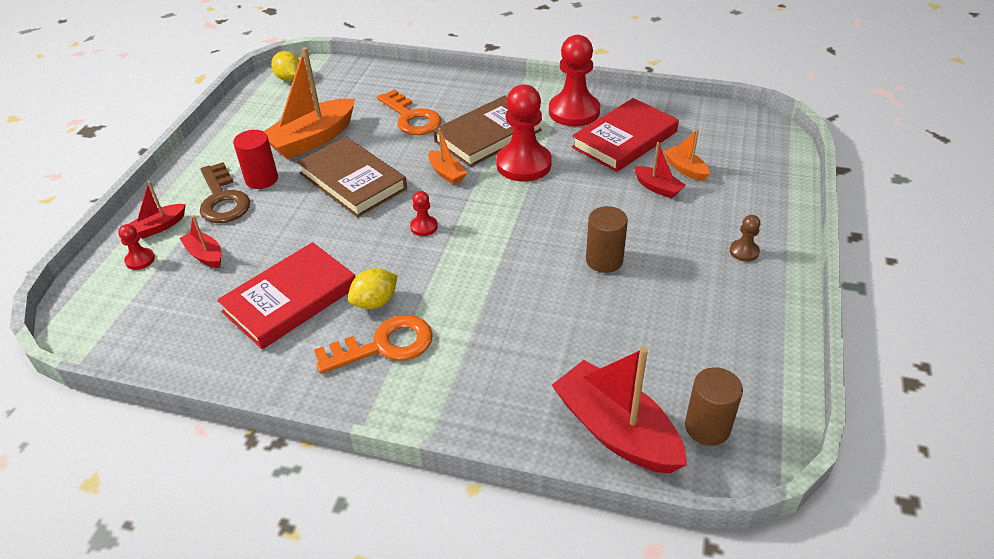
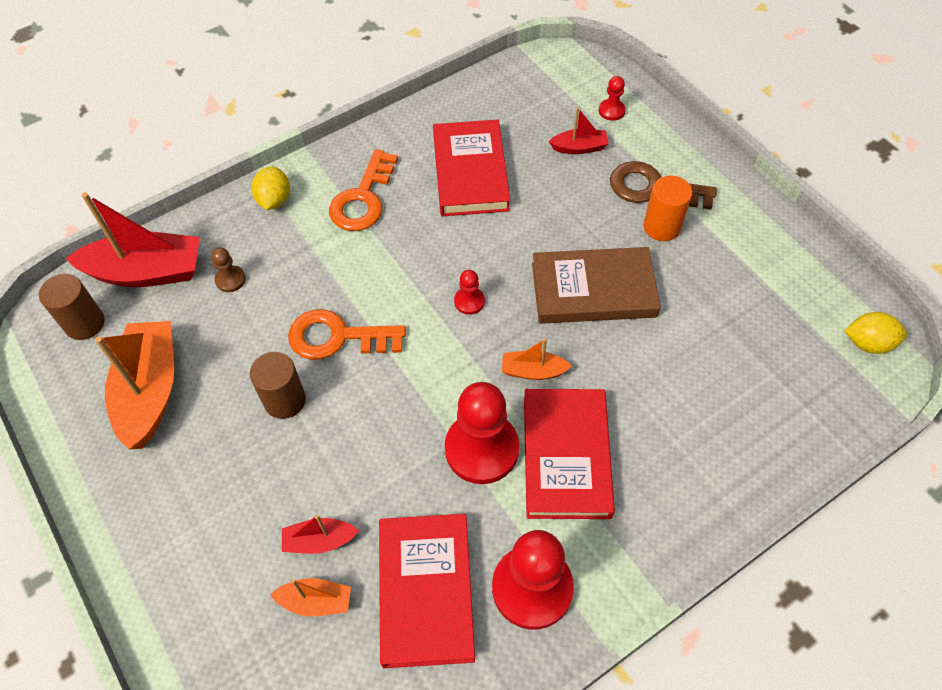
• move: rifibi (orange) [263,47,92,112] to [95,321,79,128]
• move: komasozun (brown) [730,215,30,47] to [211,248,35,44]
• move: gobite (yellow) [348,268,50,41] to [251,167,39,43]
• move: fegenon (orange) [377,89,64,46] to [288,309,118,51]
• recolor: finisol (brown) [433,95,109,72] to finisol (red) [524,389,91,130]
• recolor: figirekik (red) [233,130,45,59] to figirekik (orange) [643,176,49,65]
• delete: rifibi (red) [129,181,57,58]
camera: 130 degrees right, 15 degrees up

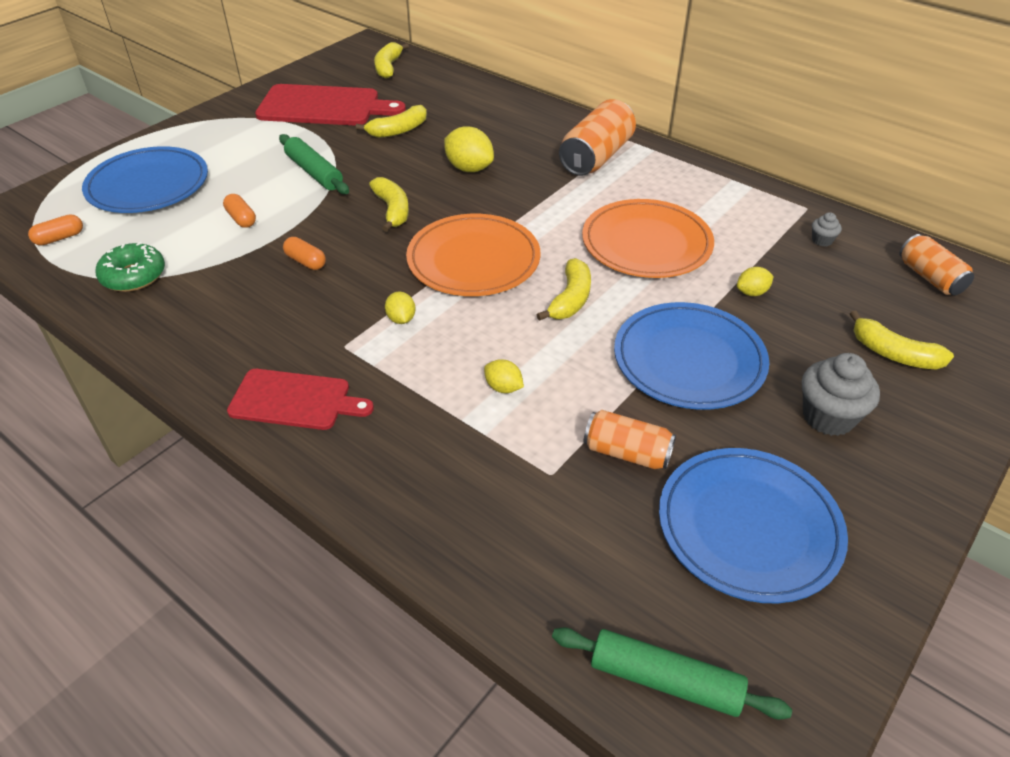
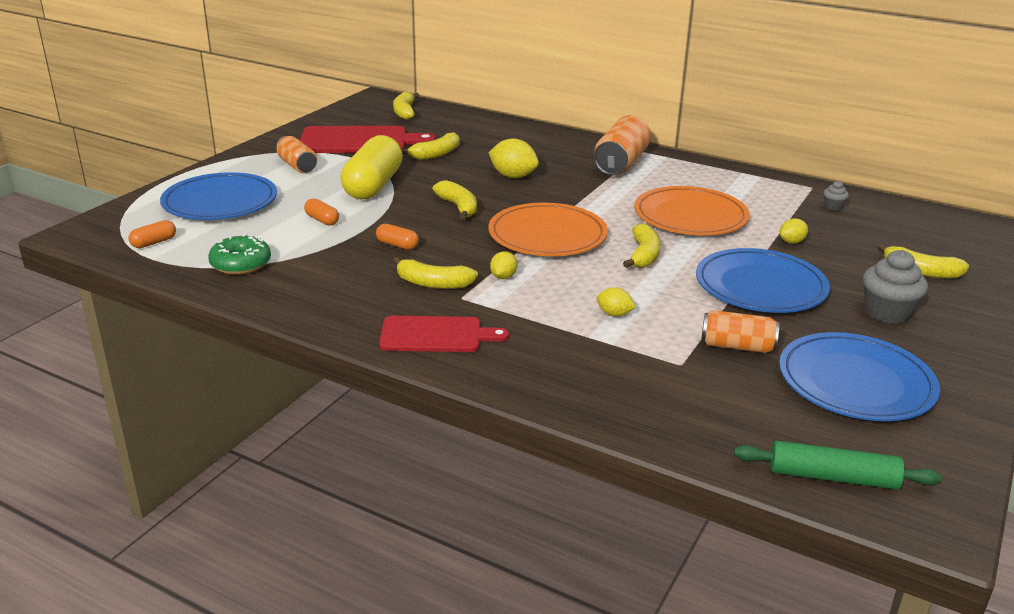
• move: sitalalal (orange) [899,234,75,62] to [276,136,41,37]
• replace: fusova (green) [279,134,70,60] to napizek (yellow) [340,135,63,64]
• insert: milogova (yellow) [393,257,85,32]
• rotate: gobite (yellow) [385,292,31,32] = [490,251,27,28] 45 degrees clockwise
camera: 10 degrees left, 15 degrees down

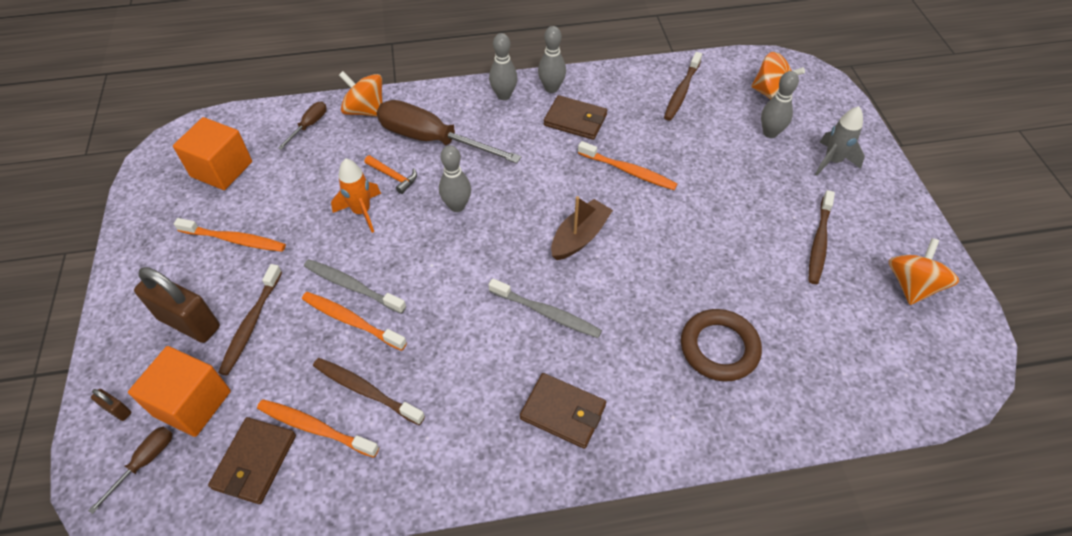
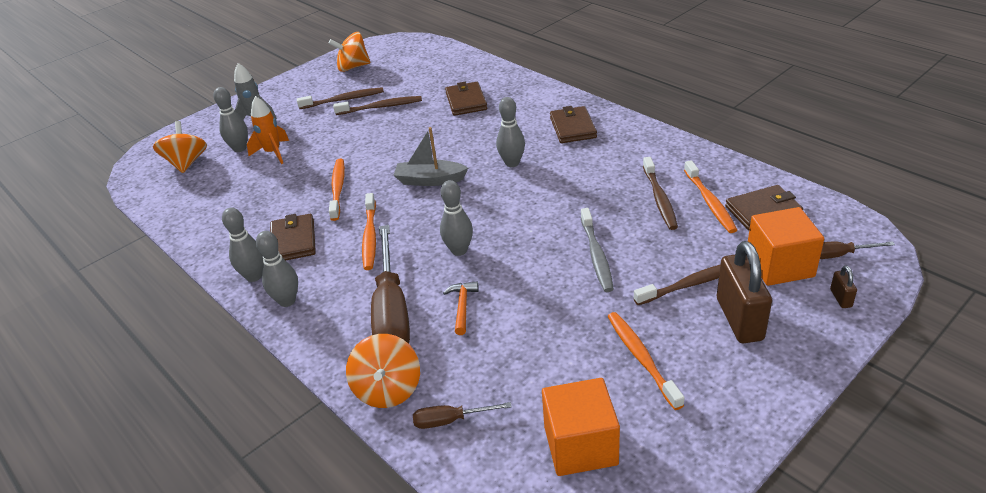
• move: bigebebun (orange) [331,158,50,75] to [247,96,42,68]
• move: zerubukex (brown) [664,52,38,69] to [333,96,89,19]
• move: zerubukex (orange) [302,292,105,59] to [362,193,14,77]
• recolor: rifibi (brown) [551,196,62,64] to rifibi (grey) [394,127,74,59]
• replace: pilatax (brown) [681,309,81,72] to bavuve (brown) [445,82,42,34]
• replace: zerubukex (grey) [488,278,114,60] to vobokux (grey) [496,97,29,70]
camera: 120 degrees left, 15 degrees down

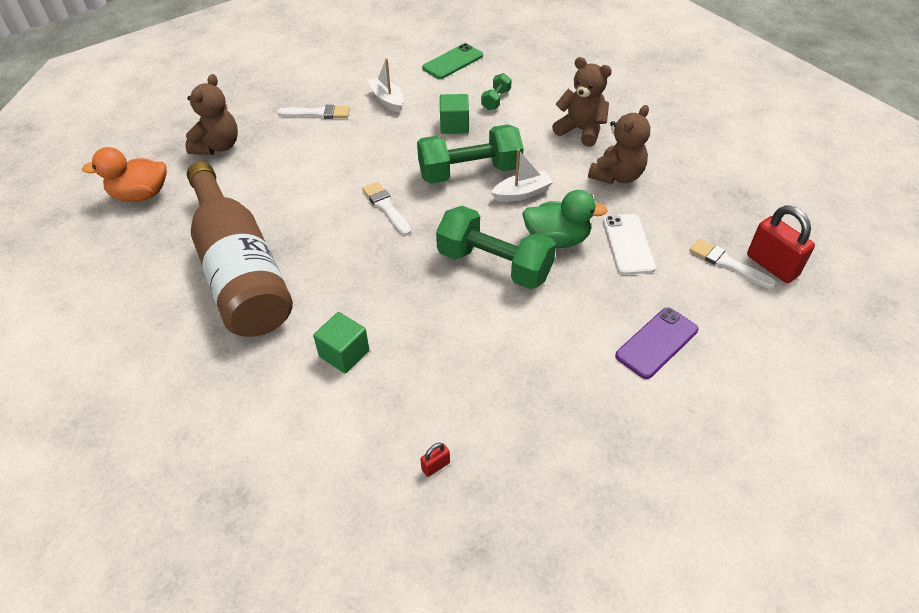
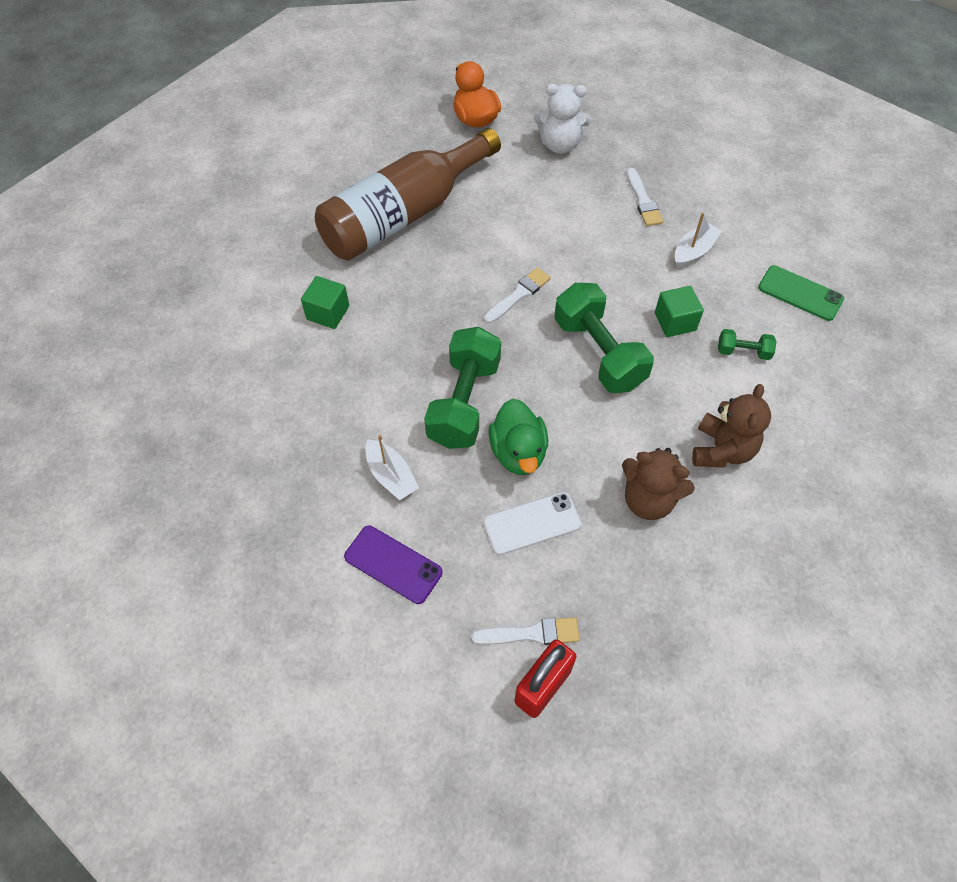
• move: rifibi (white) [491,149,62,53] to [365,435,54,65]
• rotate: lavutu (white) [689,239,87,50] = [471,617,109,28] 60 degrees clockwise
• recolor: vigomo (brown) [185,74,53,81] to vigomo (white) [534,84,57,70]
• delete: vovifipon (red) [420,443,30,34]
camera: 75 degrees right, 10 degrees up

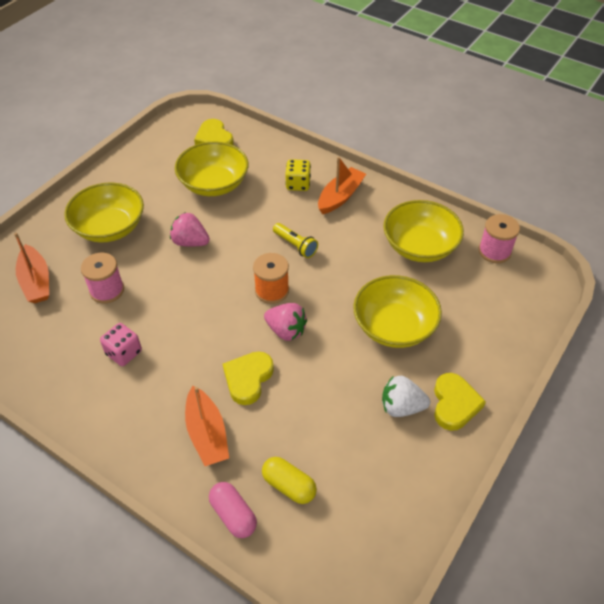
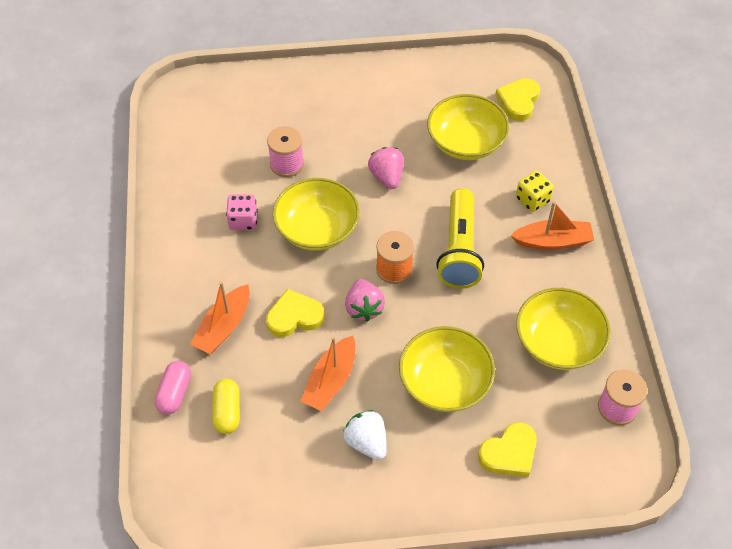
• move: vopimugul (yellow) [64,182,80,61] to [273,178,87,73]
• move: rifibi (orange) [14,233,35,70] to [300,336,56,75]
• resize: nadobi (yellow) [273,223,45,35] = [436,188,48,100] x1.91
• move: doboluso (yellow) [434,373,52,58] to [478,422,59,55]
camera: 50 degrees right, 5 degrees up

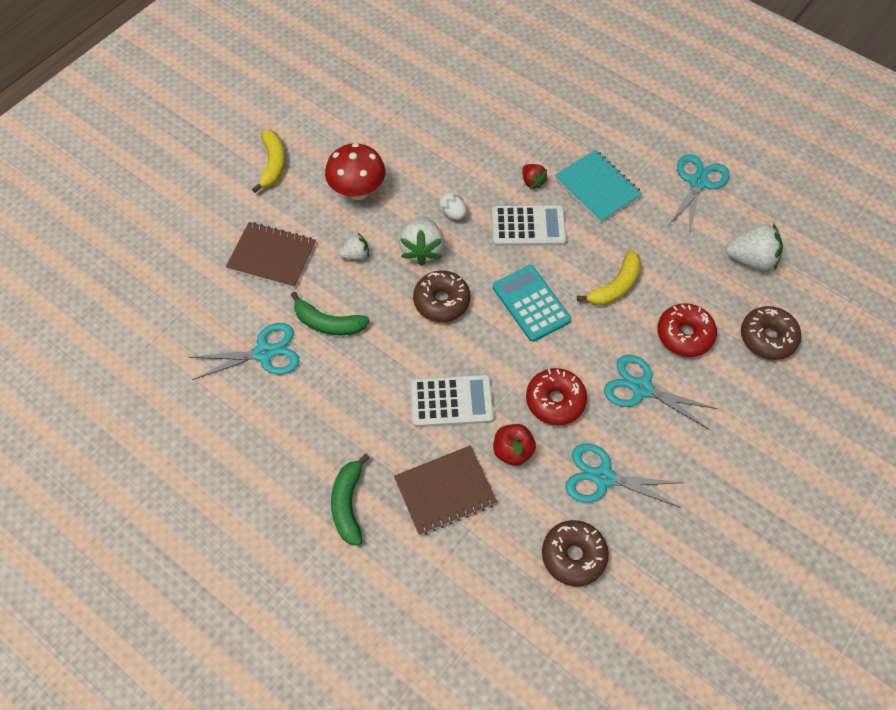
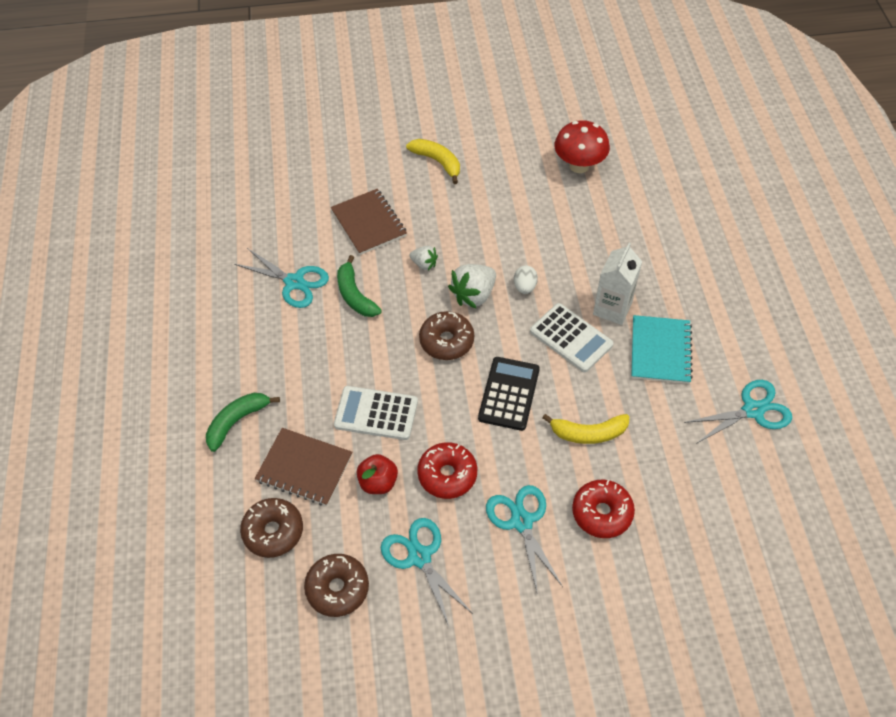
• move: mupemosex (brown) [741,306,60,54] to [240,498,63,60]
• rotate: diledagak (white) [411,375,83,52] = [334,386,84,54] 150 degrees clockwise
• rotate: milogova (yellow) [252,130,34,63] = [406,139,54,45] 90 degrees counterclockwise
• recolor: diledagak (turquoise) [493,265,78,77] to diledagak (black) [478,357,62,74]
• move: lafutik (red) [325,143,61,57] to [555,120,55,53]
• replace: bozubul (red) [522,164,26,25] to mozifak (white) [593,243,49,82]
• delete: bozubul (white) [725,223,58,48]
camera: 45 degrees right, 5 degrees down

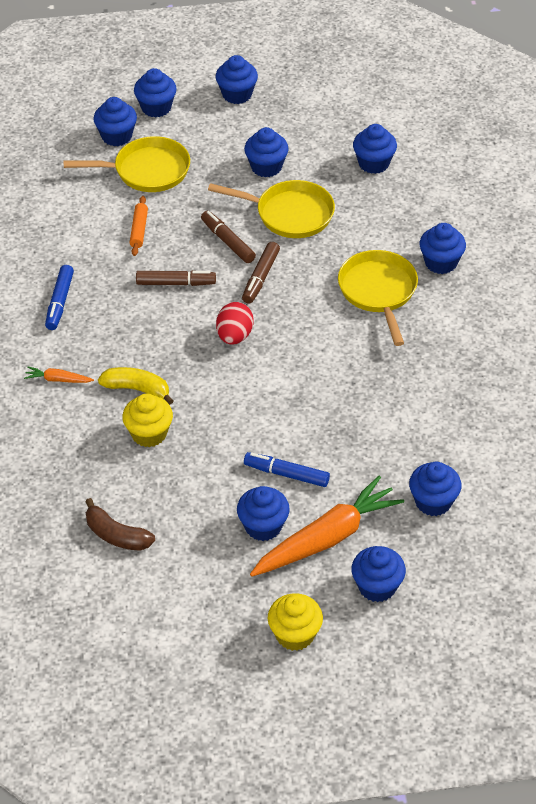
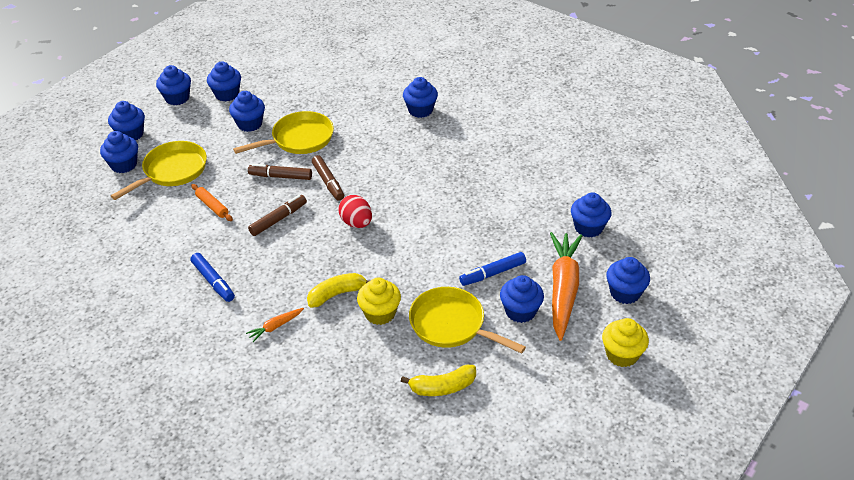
• move: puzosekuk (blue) [353,124,44,50] to [207,62,34,39]
• recolor: milogova (brown) [85,498,70,53] to milogova (yellow) [401,365,75,31]
• move: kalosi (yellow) [338,250,80,96] to [409,287,117,67]
camera: 45 degrees left, 5 degrees down

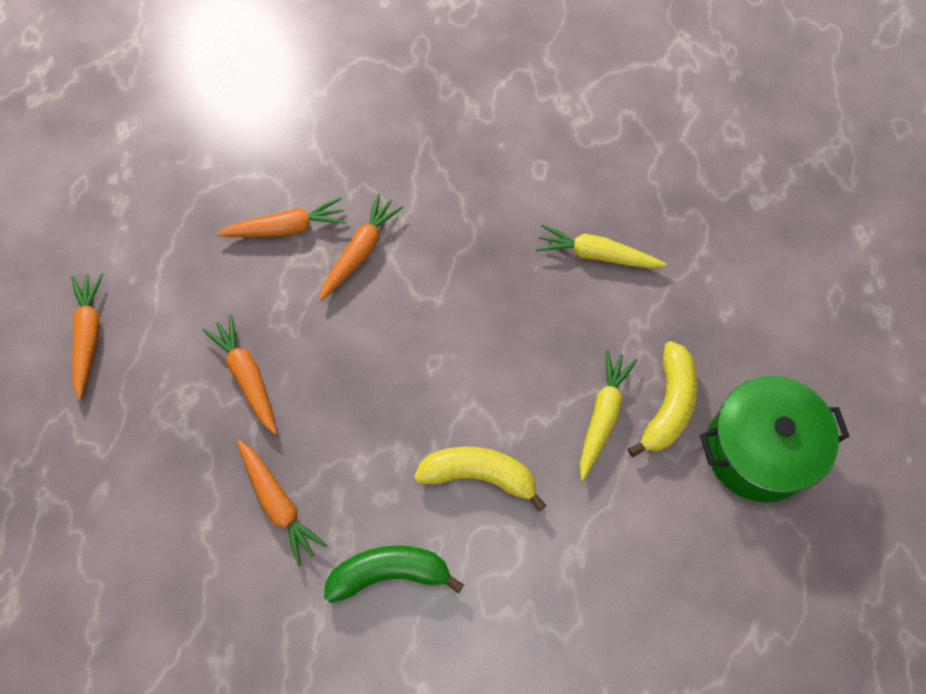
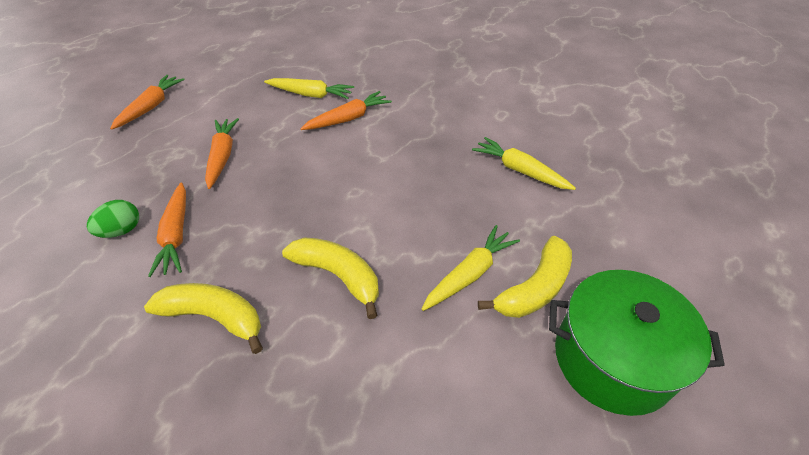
• insert: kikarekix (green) [87,200,52,38]
• recolor: milogova (green) [324,545,140,58] to milogova (yellow) [144,283,119,71]
• recolor: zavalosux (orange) [217,197,129,40] to zavalosux (yellow) [264,78,90,21]
camera: 25 degrees right, 20 degrees down

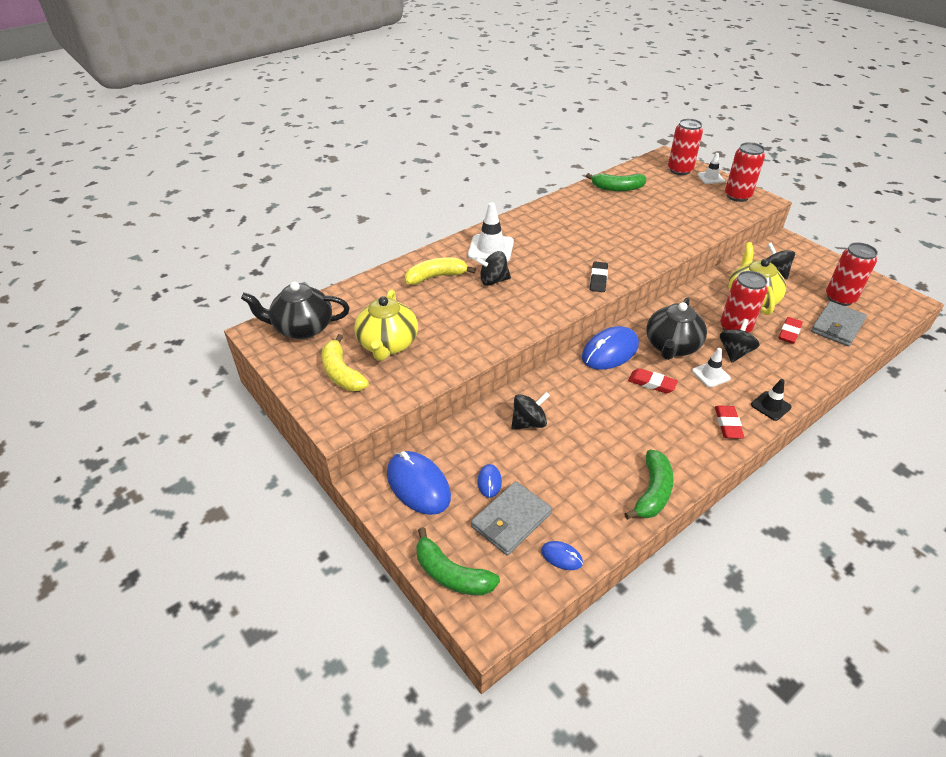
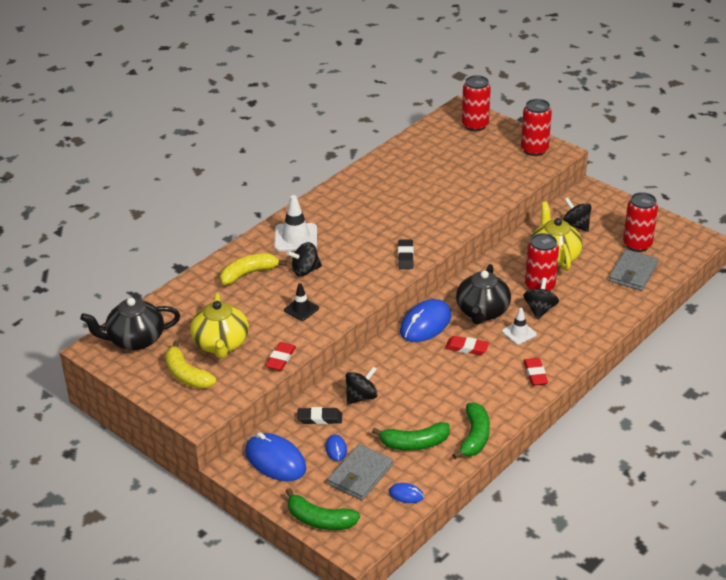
• move: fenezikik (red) [778,317,25,27] to [265,342,31,29]
• move: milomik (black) [751,379,41,42] to [284,283,35,38]
• insert: fenezikik (black) [297,407,45,17]
• move: milogova (green) [586,173,60,18] to [372,422,78,28]
• delete: milomik (white) [697,153,28,31]
camera: 10 degrees left, 5 degrees down

